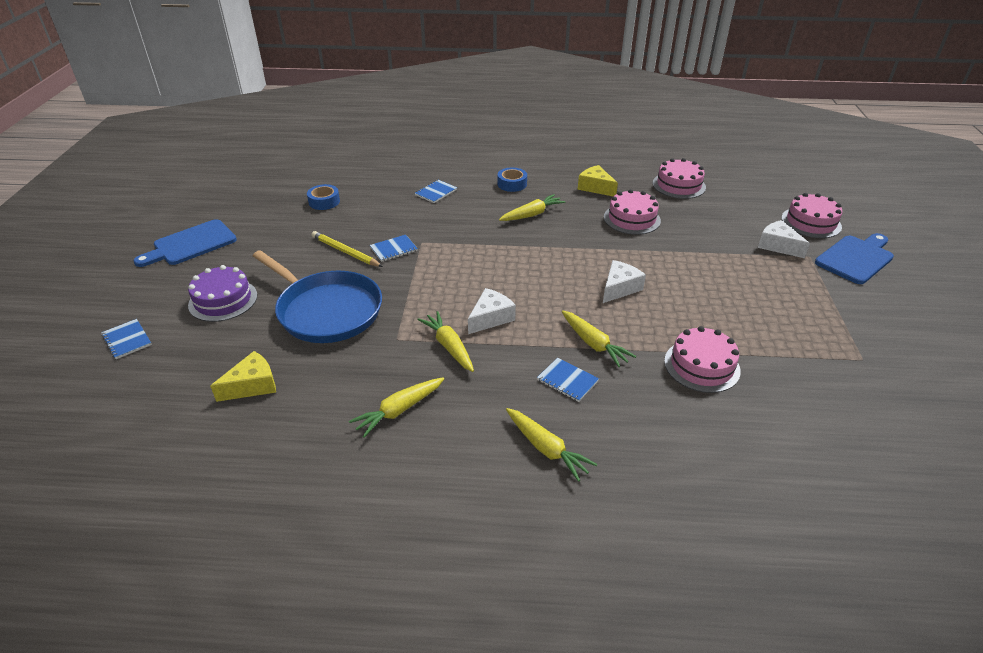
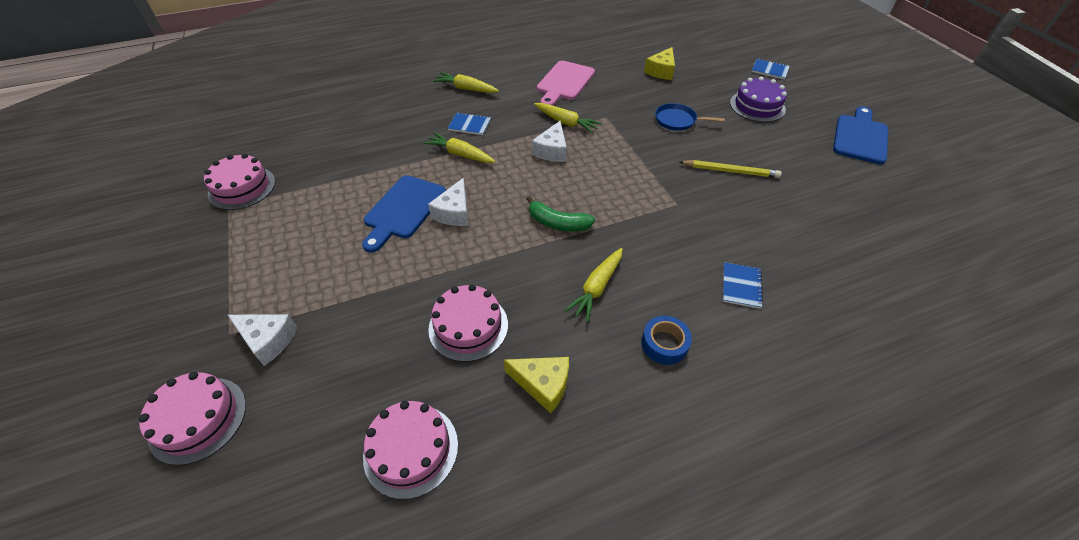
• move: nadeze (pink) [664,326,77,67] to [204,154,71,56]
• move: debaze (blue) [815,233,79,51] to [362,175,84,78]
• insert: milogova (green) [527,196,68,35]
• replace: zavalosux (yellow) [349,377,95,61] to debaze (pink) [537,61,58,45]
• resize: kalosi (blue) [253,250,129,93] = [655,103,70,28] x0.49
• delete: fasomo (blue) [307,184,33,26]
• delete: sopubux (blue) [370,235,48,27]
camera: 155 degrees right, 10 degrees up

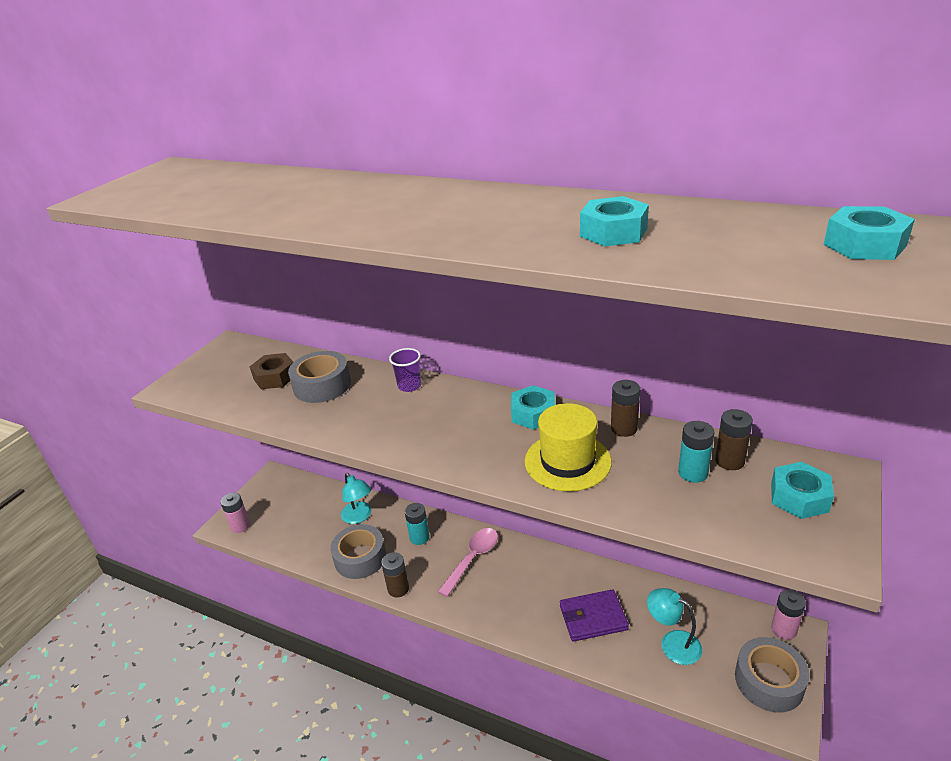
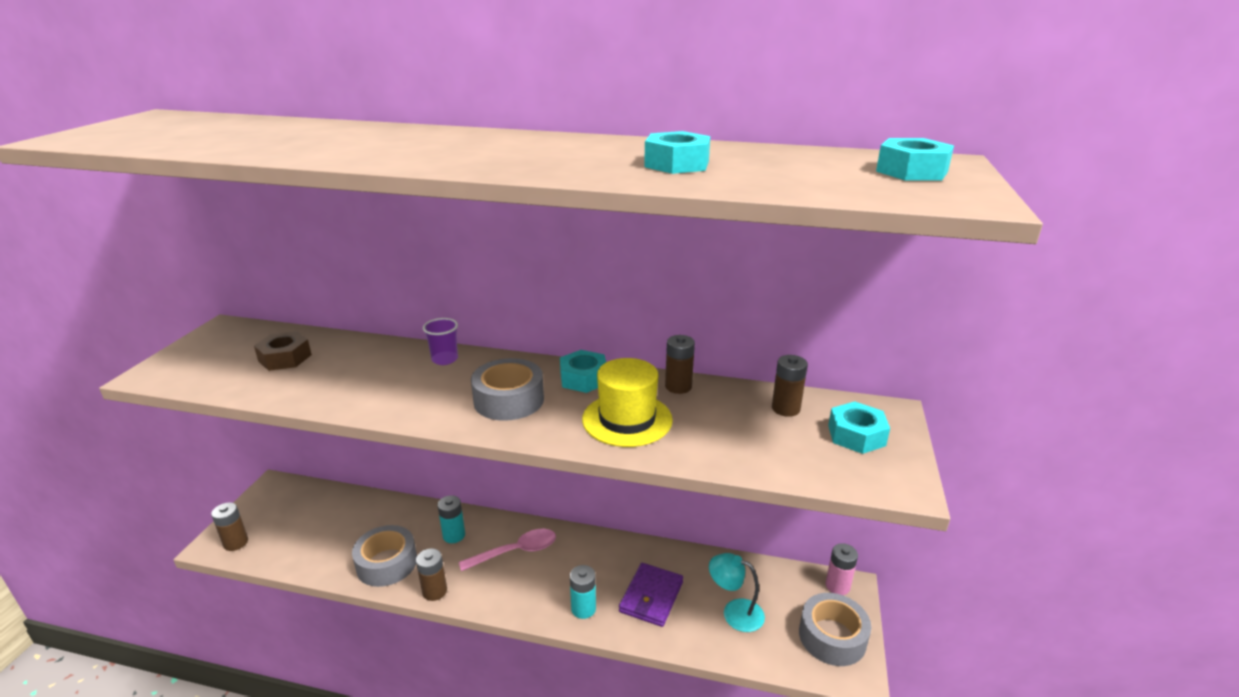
• recolor: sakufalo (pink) [221,493,29,40] to sakufalo (brown) [211,502,37,49]
• rotate: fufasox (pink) [438,528,60,69] = [459,529,97,42] 45 degrees clockwise
• move: fasomo (grey) [288,351,63,52] to [471,358,73,63]
• move: sakufalo (turquoise) [678,421,37,62] to [570,565,26,54]
• rotate: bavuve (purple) [560,589,69,53] = [619,563,64,64] 45 degrees counterclockwise
• delete: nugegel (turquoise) [341,473,30,51]
camera: 15 degrees left, 5 degrees down

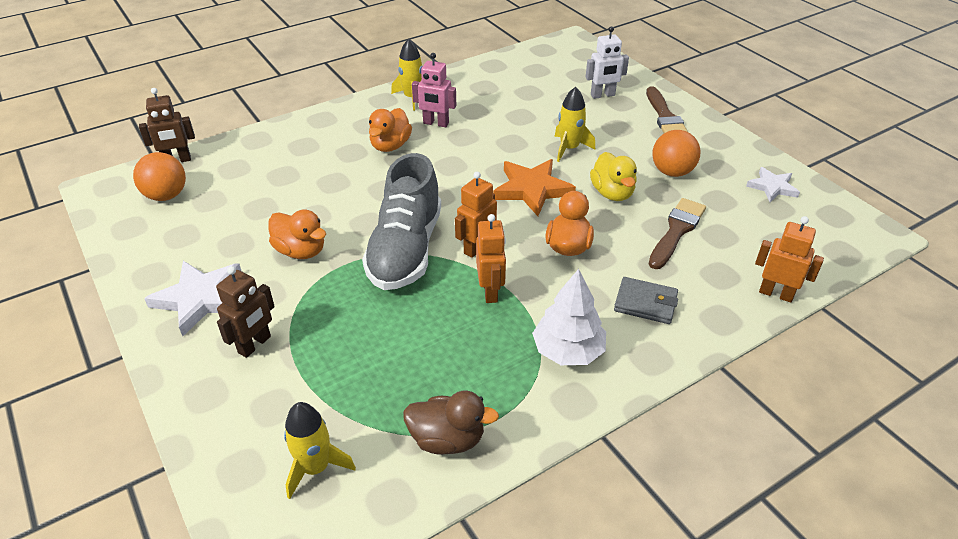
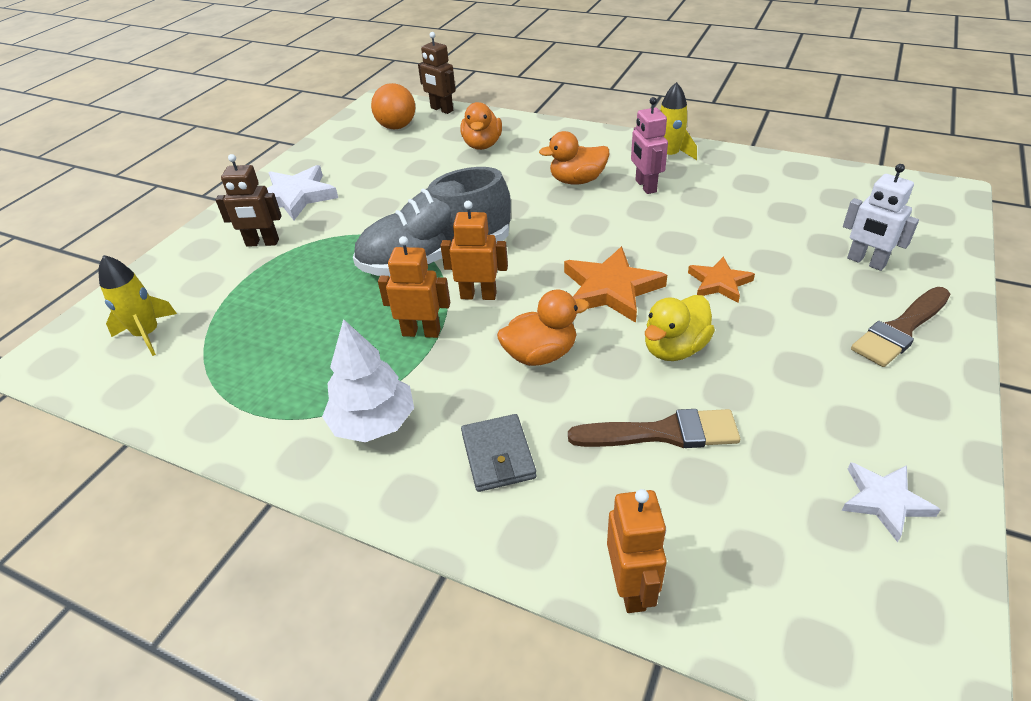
• rotate: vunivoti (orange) [476,214,30,89] = [378,236,72,102] 135 degrees counterclockwise
• move: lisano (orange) [269,209,57,50] to [460,102,42,48]
• replace: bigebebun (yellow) [554,87,41,75] to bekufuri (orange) [688,257,67,46]
• delete: lisano (brown) [403,391,96,64]
• delete: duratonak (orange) [652,130,49,47]
camera: 60 degrees right, 0 degrees up

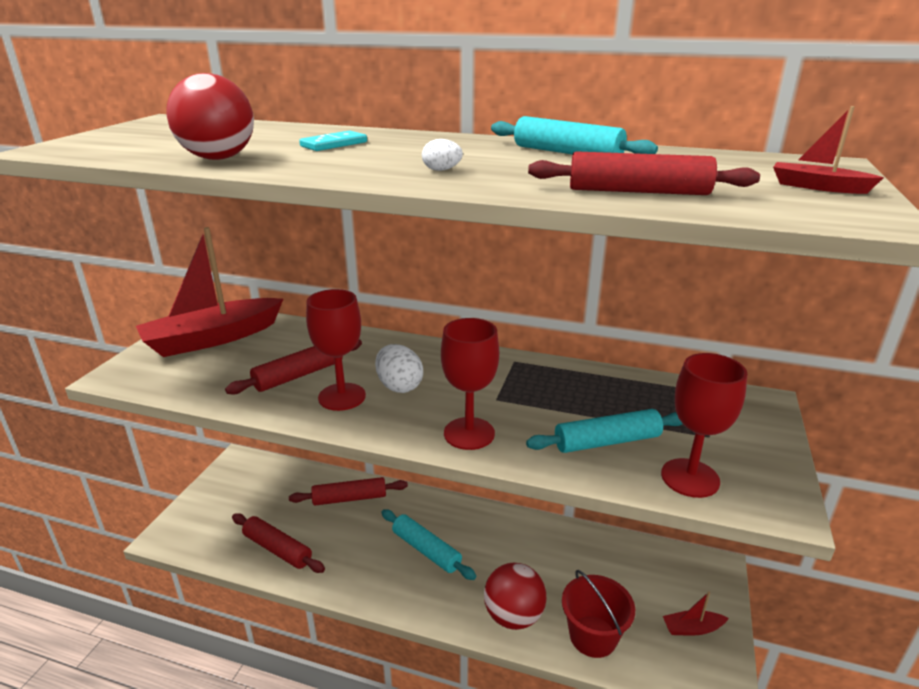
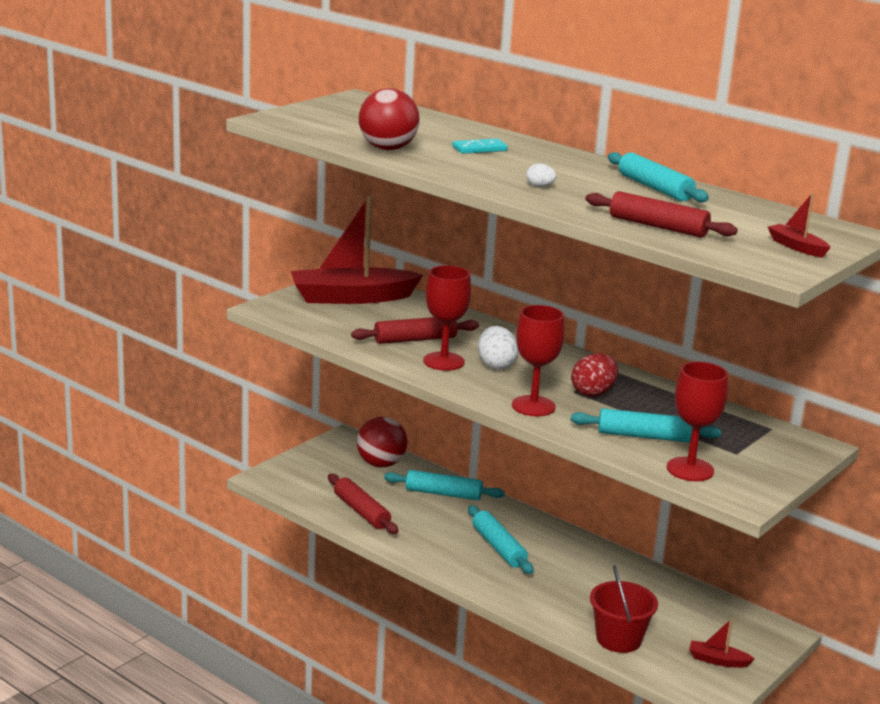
• move: duratonak (red) [484,563,62,67] to [357,417,51,50]
• recolor: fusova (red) [289,477,119,29] to fusova (turquoise) [384,470,121,30]
• insert: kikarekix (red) [571,353,47,44]
camera: 20 degrees right, 5 degrees down

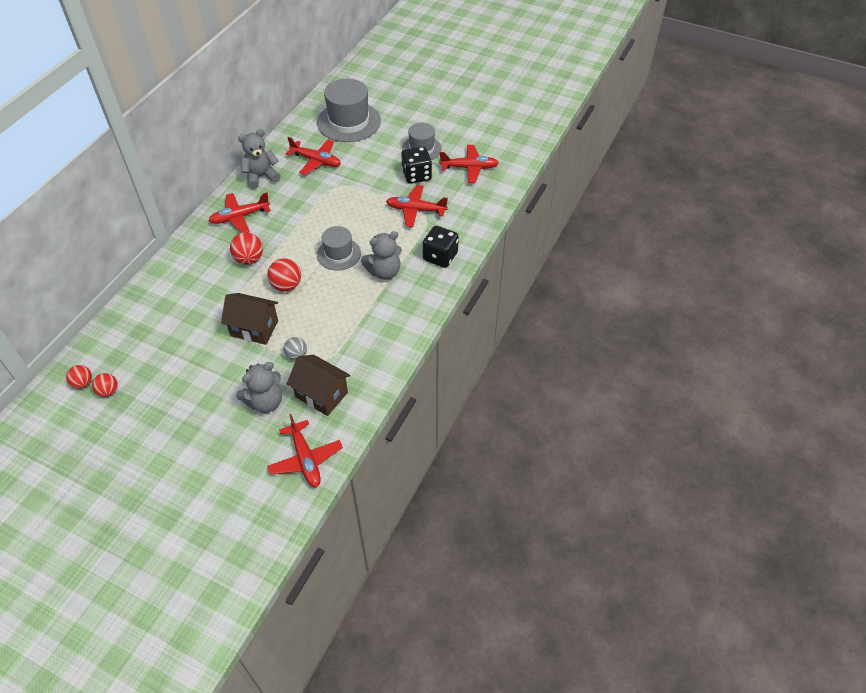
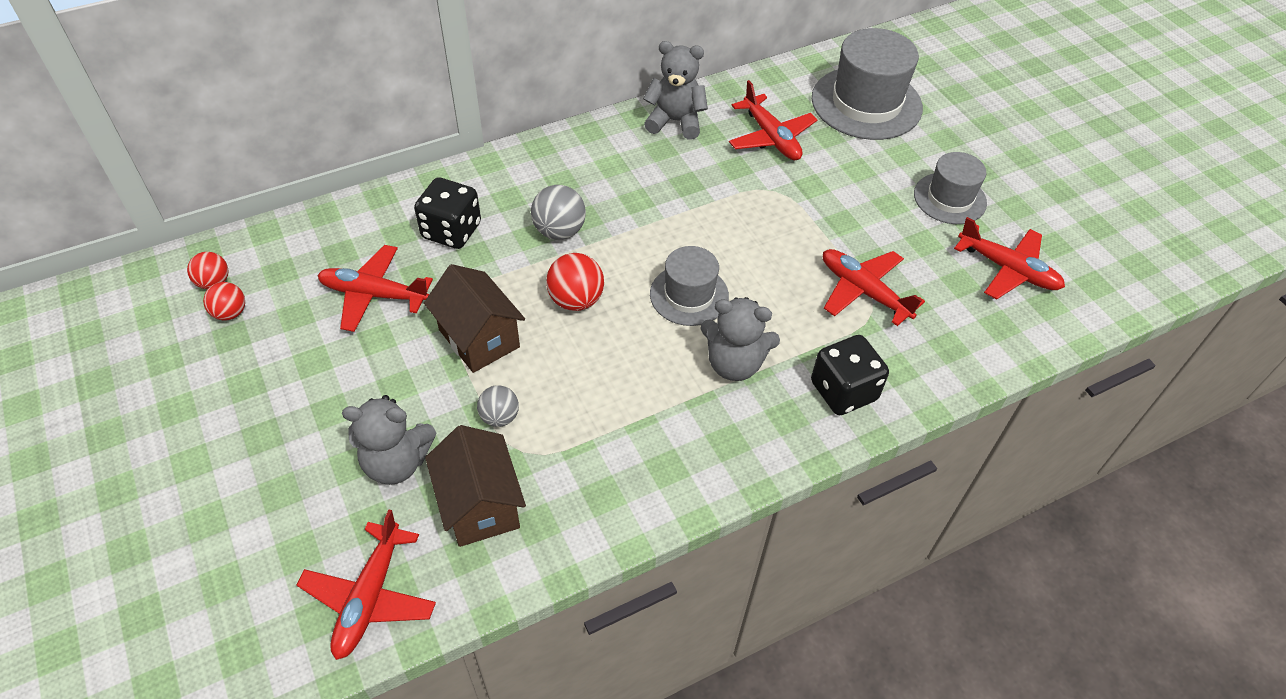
• move: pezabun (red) [209,192,62,41] to [317,245,116,87]
• move: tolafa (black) [401,146,31,38] to [414,177,67,72]
• recolor: duratonak (red) [230,232,33,33] to duratonak (grey) [531,185,55,55]
camera: 35 degrees right, 0 degrees up

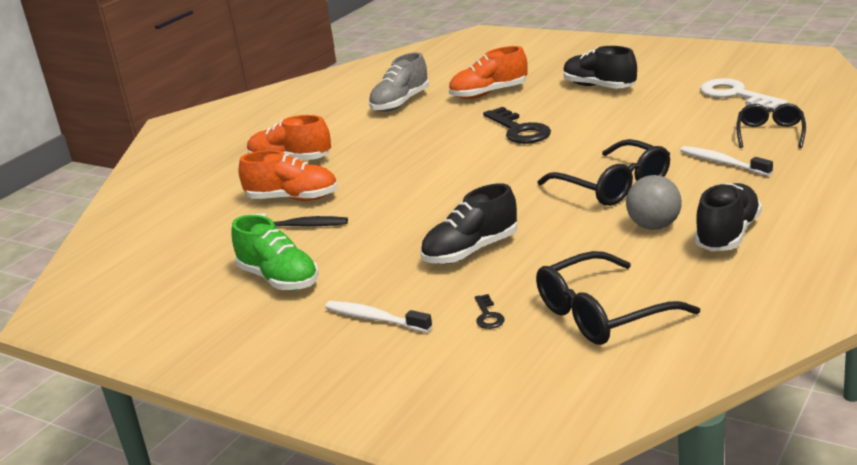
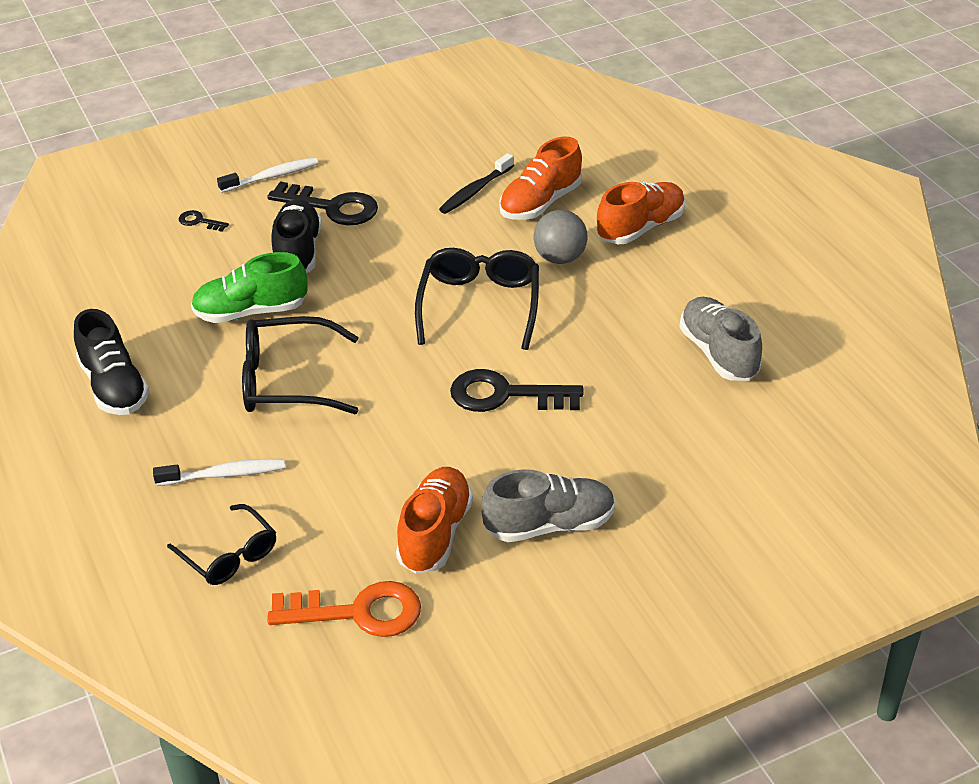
• move: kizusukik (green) [231,215,88,75] to [191,252,117,71]
• insert: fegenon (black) [267,182,111,43]
• recolor: fegenon (white) [700,78,88,31] to fegenon (orange) [268,581,153,56]
• move: kizusukik (orange) [449,46,79,53] to [396,467,77,107]
• move: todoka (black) [536,251,164,94] to [415,248,124,102]
• recolor: kizusukik (black) [563,46,74,43] to kizusukik (grey) [481,469,134,73]
• move: duratonak (grey) [626,175,56,55] to [533,210,55,54]
camera: 120 degrees right, 15 degrees up

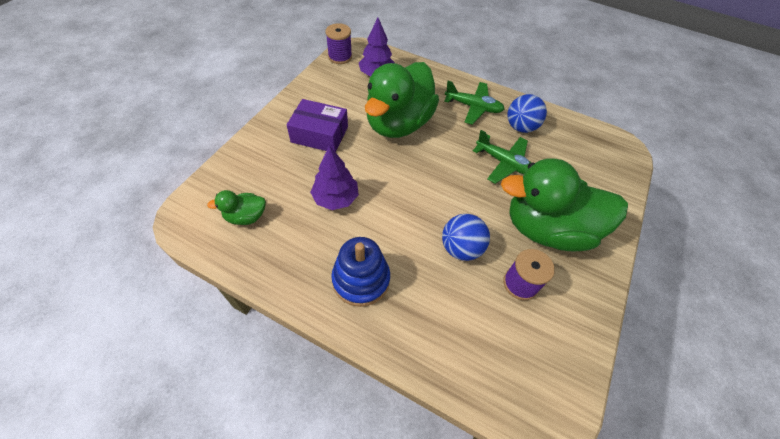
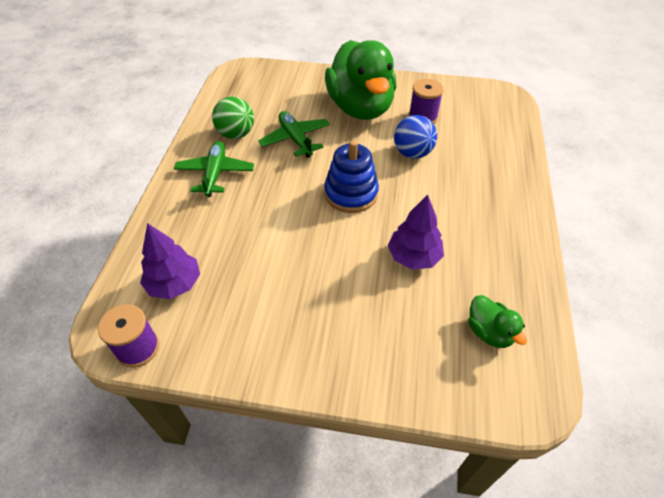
• recolor: duratonak (blue) [507,94,40,39] to duratonak (green) [212,97,42,42]
• rotate: pezabun (green) [473,130,59,54] = [258,111,72,47] 45 degrees counterclockwise
• move: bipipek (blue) [331,237,59,70] to [324,140,55,73]
• delete: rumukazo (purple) [287,99,61,53]
• delete: lisano (green) [365,62,74,76]
camera: 105 degrees left, 5 degrees down

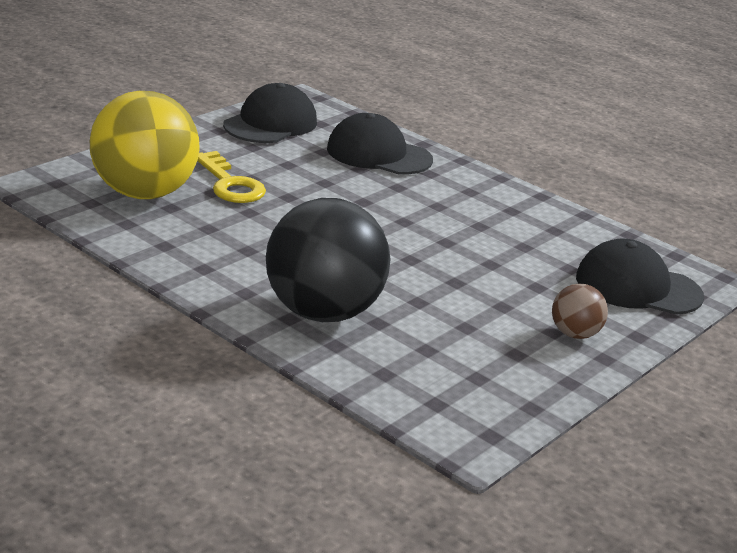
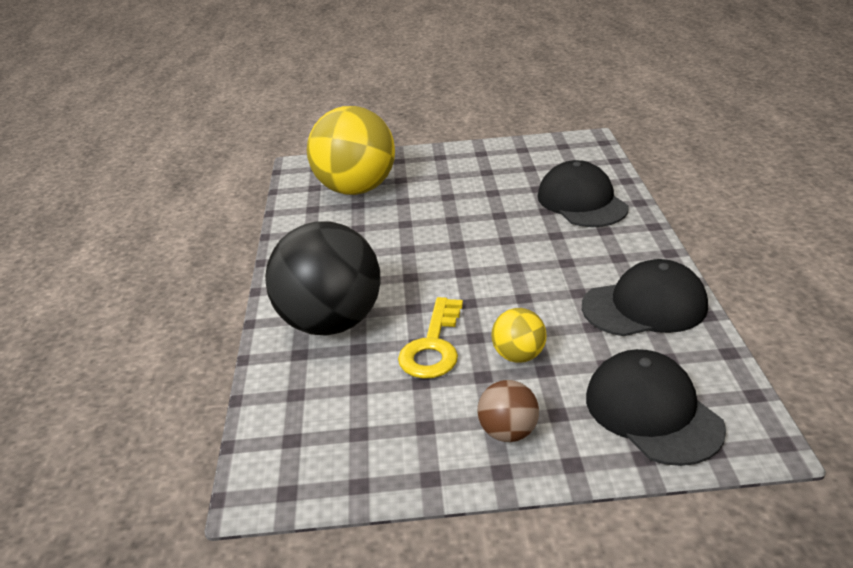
• move: fegenon (yellow) [197,151,69,52] to [398,297,65,82]
• insert: duratonak (yellow) [491,308,56,55]
• move: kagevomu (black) [223,83,94,60] to [582,259,126,77]
camera: 50 degrees right, 5 degrees up

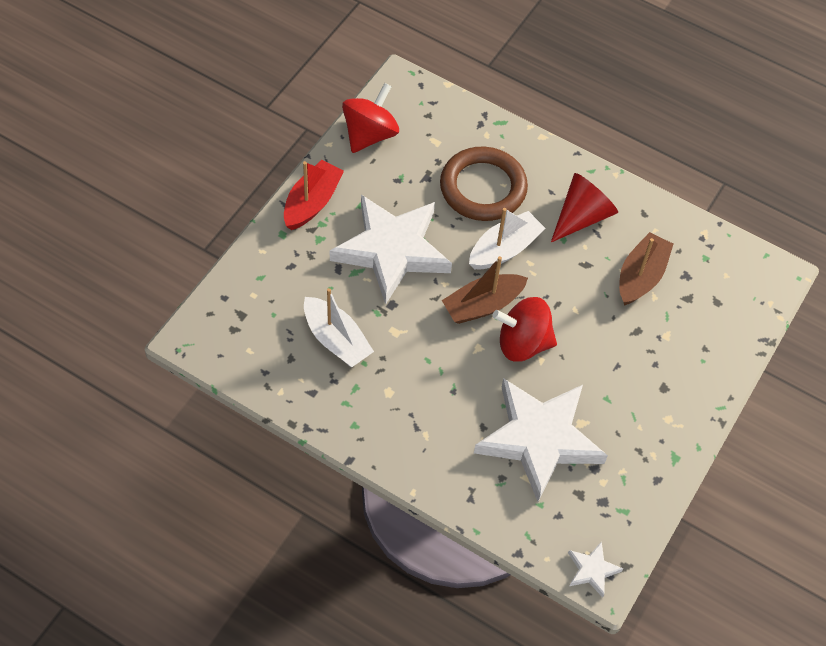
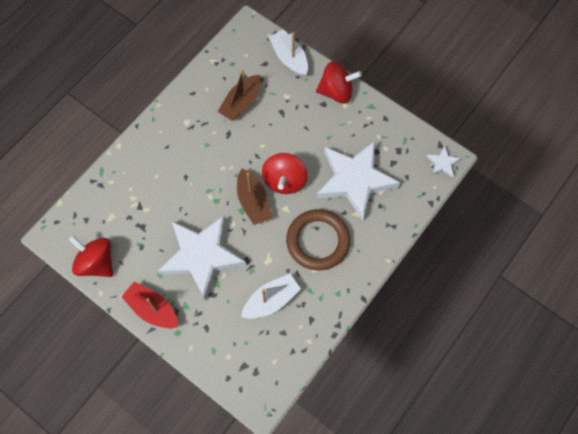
• rotate: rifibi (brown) [619,232,54,74] = [218,69,43,52] 90 degrees counterclockwise
• move: rifibi (white) [469,208,77,61] to [269,30,39,47]
• move: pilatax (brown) [440,147,88,74] to [286,209,64,62]
• insert: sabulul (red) [316,61,46,43]
• delete: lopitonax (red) [551,173,67,69]
camera: 80 degrees left, 10 degrees up

